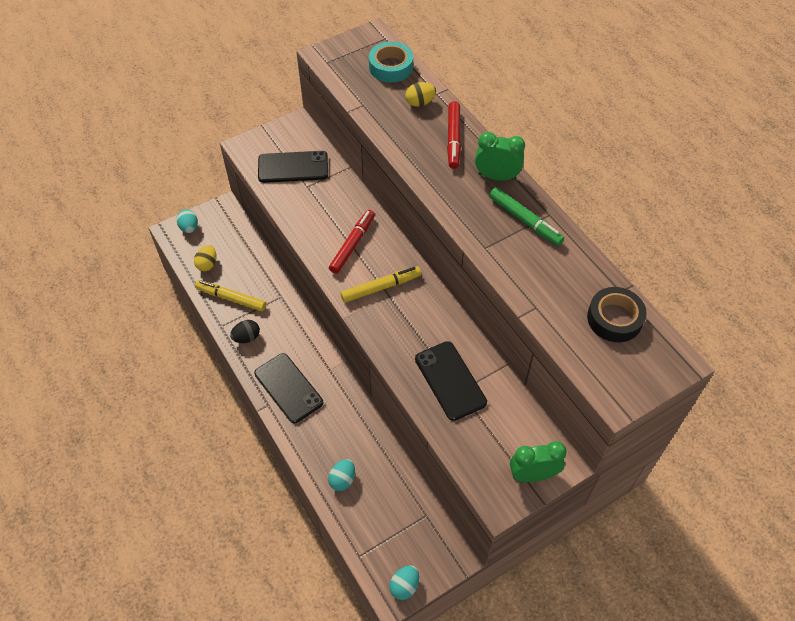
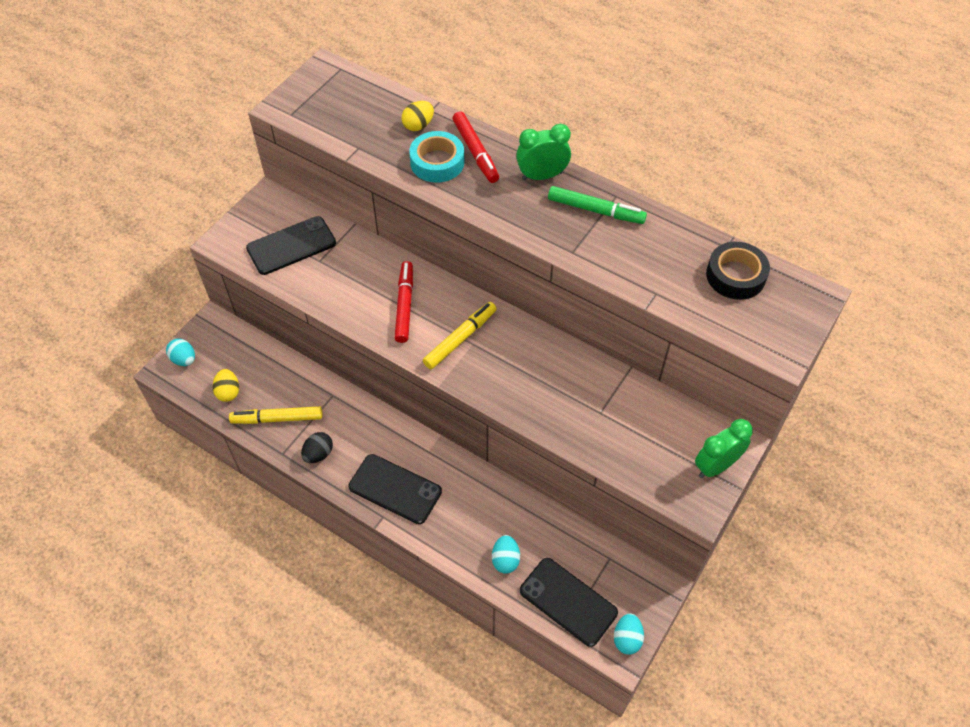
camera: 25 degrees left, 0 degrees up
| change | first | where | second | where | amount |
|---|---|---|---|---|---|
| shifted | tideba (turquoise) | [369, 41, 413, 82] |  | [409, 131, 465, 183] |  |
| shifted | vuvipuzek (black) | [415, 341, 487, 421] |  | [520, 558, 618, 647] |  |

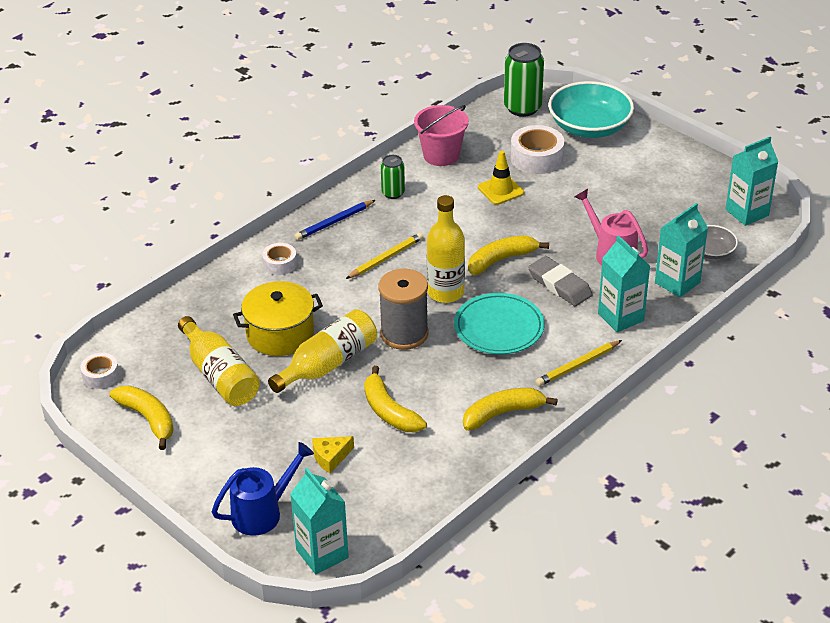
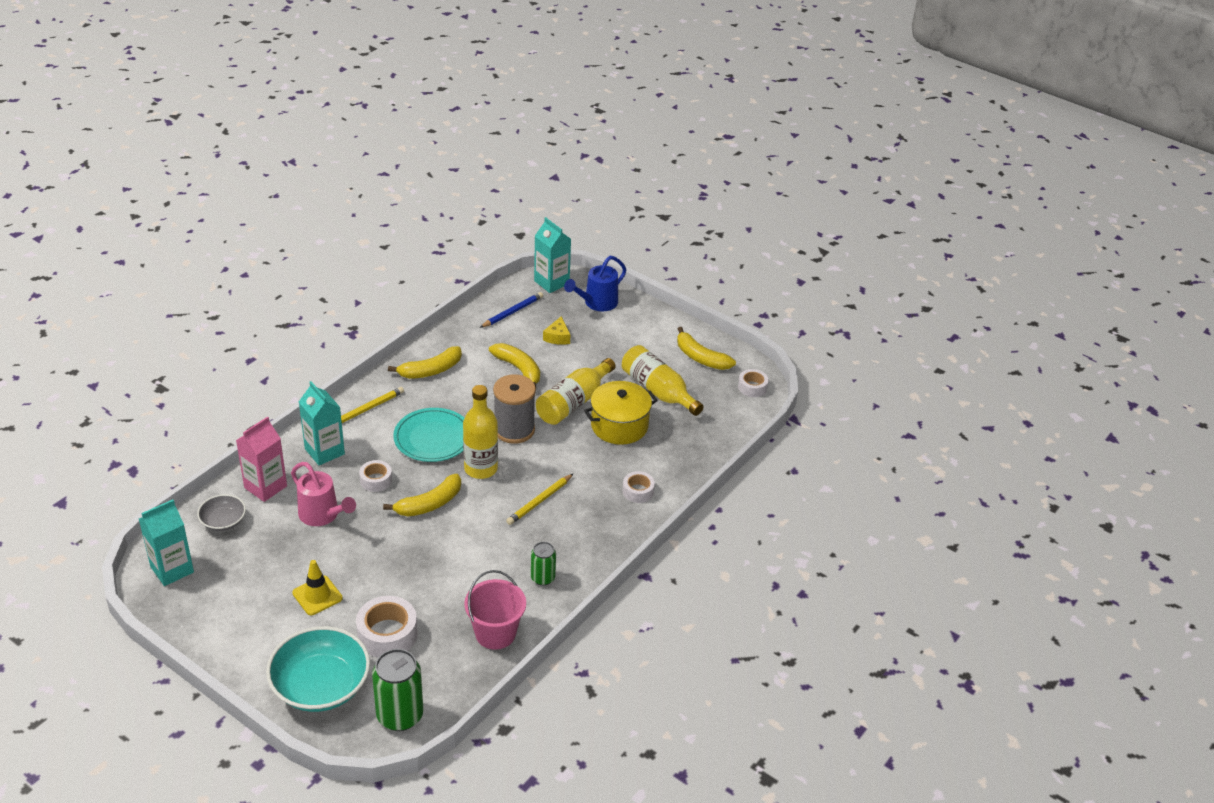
camera: 170 degrees right, 0 degrees up
| change | first | where | second | where | amount |
|---|---|---|---|---|---|
| shifted | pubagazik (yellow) | [478, 151, 524, 205] |  | [292, 560, 343, 615] |  |
| shifted | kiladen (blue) | [294, 200, 375, 240] |  | [480, 292, 543, 328] |  |
| repainted | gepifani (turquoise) | [655, 203, 708, 297] | gepifani (pink) | [236, 416, 287, 502] |  |
| swapped | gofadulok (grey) | [528, 256, 593, 306] | tideba (white) | [359, 460, 392, 492] |  |
| rotated | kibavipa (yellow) | [312, 436, 354, 473] |  | [543, 316, 570, 345] | 135 degrees clockwise |

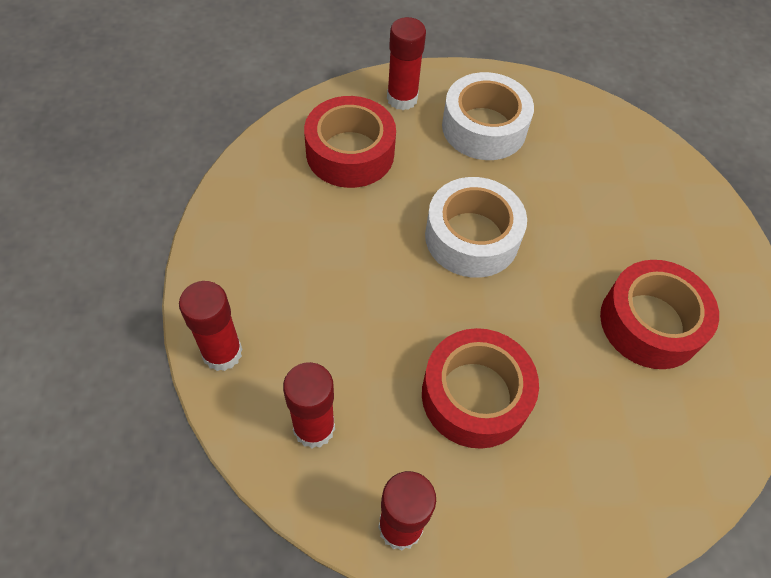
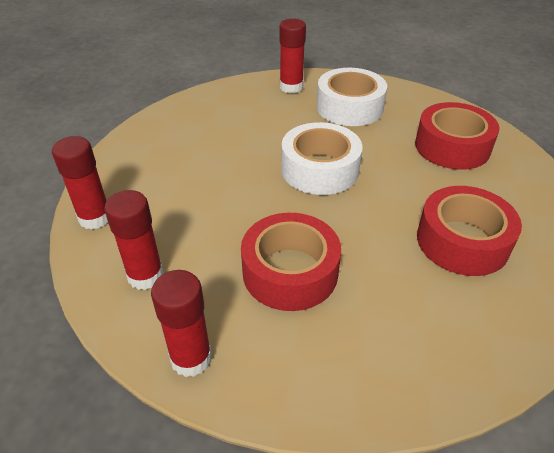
camera: 15 degrees right, 15 degrees down
| change | first | where | second | where | amount |
|---|---|---|---|---|---|
| shifted | tideba (red) | [304, 96, 396, 188] |  | [415, 102, 499, 170] |  |

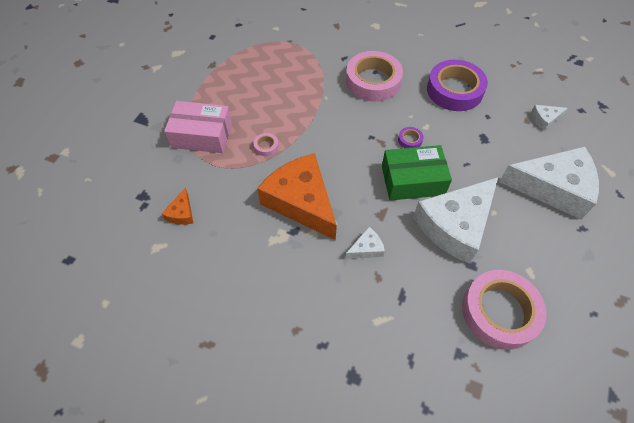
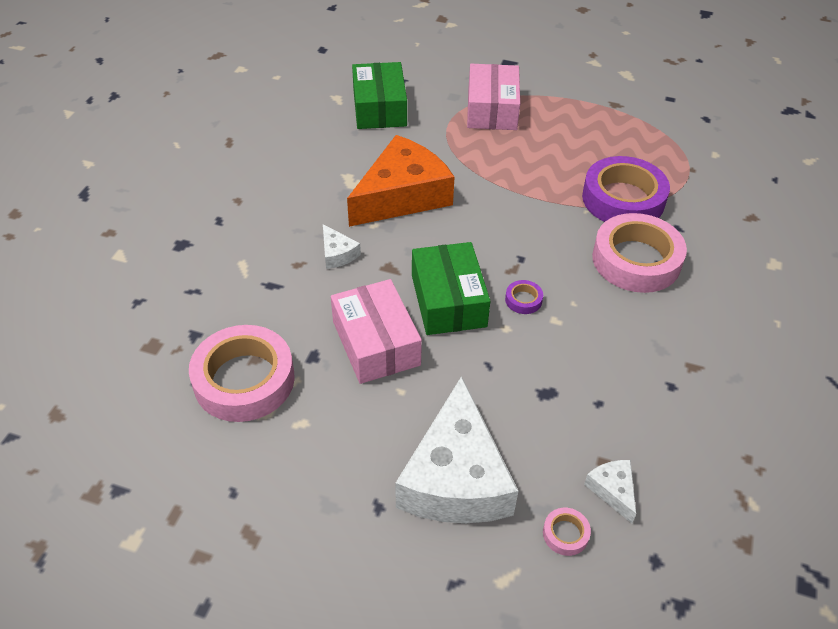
camera: 85 degrees right, 10 degrees down
| change | first | where | second | where | amount |
|---|---|---|---|---|---|
| shifted | tideba (purple) | [427, 60, 488, 111] |  | [582, 156, 670, 222] |  |
| shifted | tideba (pink) | [253, 133, 279, 156] |  | [543, 508, 591, 556] |  |
| swapped | kibavipa (white) | [413, 177, 498, 264] | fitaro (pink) | [331, 279, 422, 384] |  |
| swapped | kibavipa (orange) | [162, 188, 193, 225] | fitaro (green) | [352, 62, 407, 129] |  |

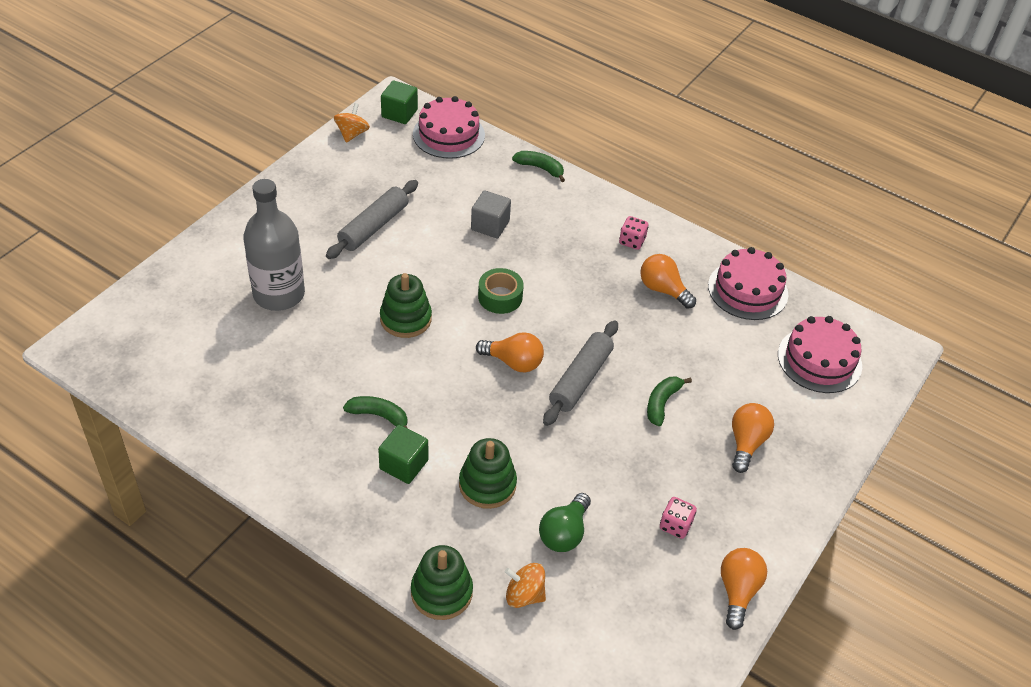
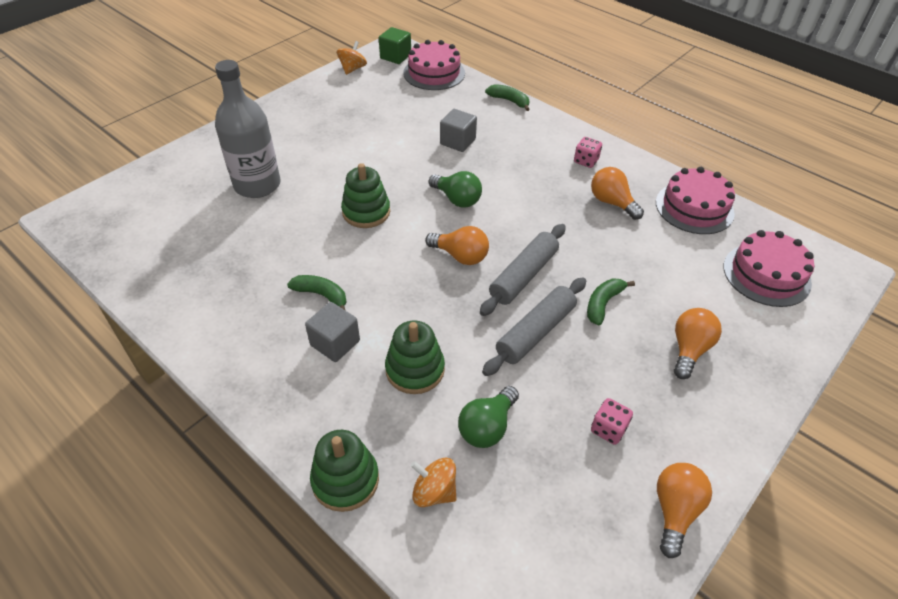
camera: 10 degrees right, 0 degrees up
| change | first | where | second | where | amount |
|---|---|---|---|---|---|
| shifted | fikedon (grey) | [326, 180, 418, 259] |  | [482, 277, 586, 376] |  |
| swapped | tideba (green) | [478, 268, 524, 314] | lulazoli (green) | [429, 171, 482, 208] |  |
| repainted | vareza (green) | [378, 425, 428, 484] | vareza (grey) | [305, 302, 360, 362] |  |

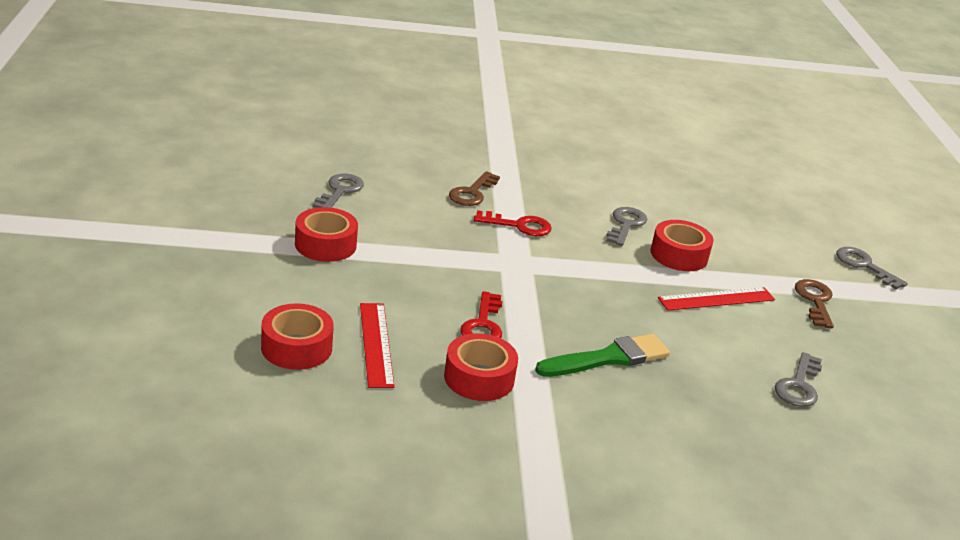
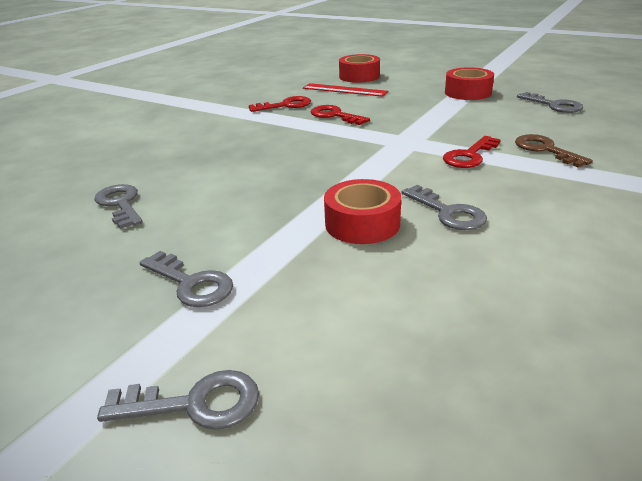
camera: 130 degrees right, 0 degrees up
| change | first | where | second | where | amount |
|---|---|---|---|---|---|
| repainted | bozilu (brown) | [795, 279, 834, 328] | bozilu (grey) | [139, 251, 233, 307] |  |
| gone | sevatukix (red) | [658, 287, 775, 311] |  |  |  |
| swapped | tideba (red) | [444, 333, 518, 401] | bozilu (red) | [249, 96, 311, 112] |  |
| gone | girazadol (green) | [535, 334, 670, 377] |  |  |  |

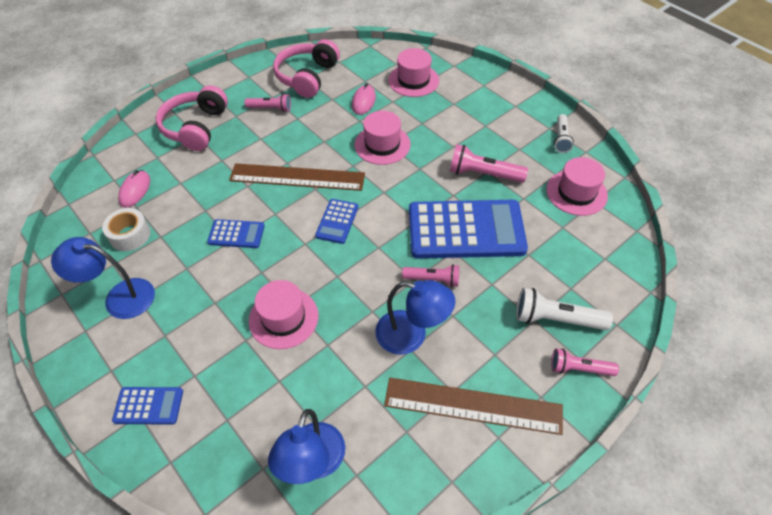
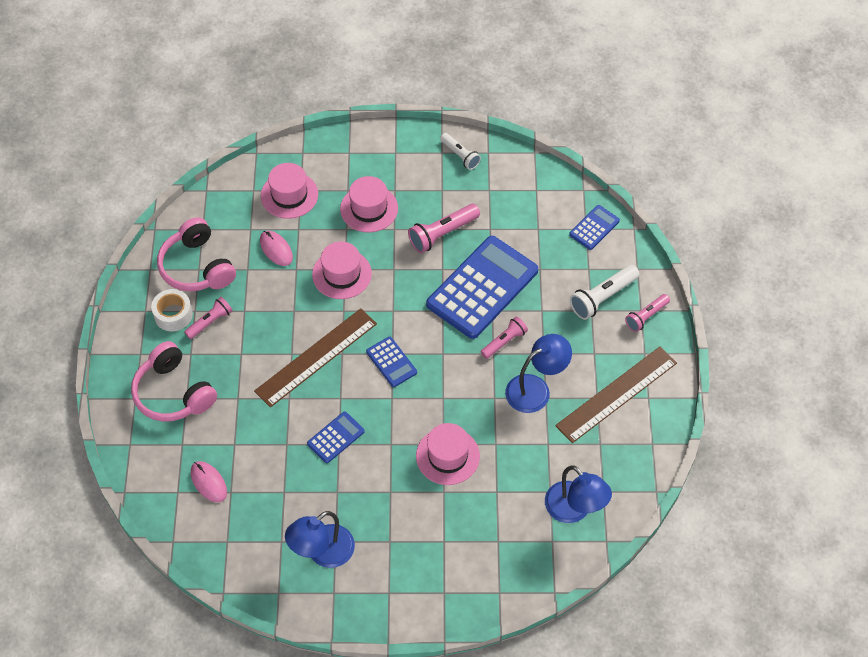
camera: 50 degrees left, 5 degrees up
| change | first | where | second | where | amount |
|---|---|---|---|---|---|
| shifted | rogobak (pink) | [546, 157, 608, 216] |  | [340, 176, 398, 233] |  |
| shifted | tideba (white) | [102, 208, 151, 251] |  | [151, 289, 193, 331] |  |
| shifted | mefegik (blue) | [112, 387, 183, 424] |  | [569, 205, 620, 250] |  |

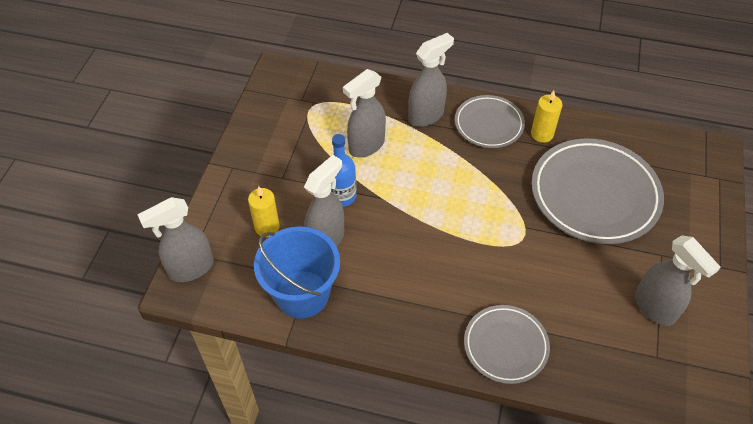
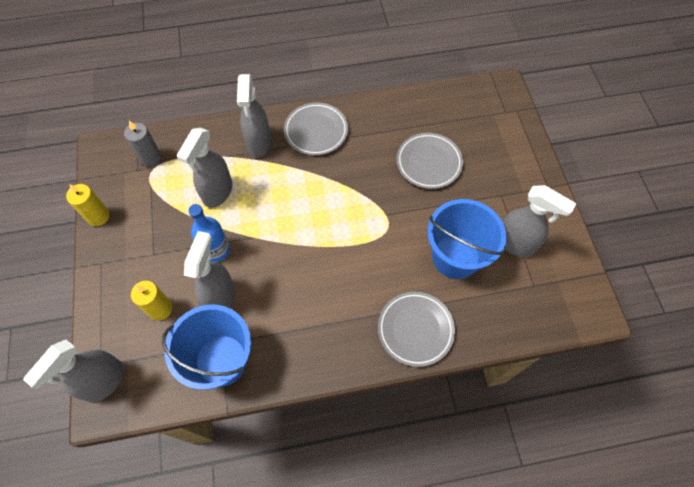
camera: 25 degrees left, 10 degrees up
| change | first | where | second | where | amount |
|---|---|---|---|---|---|
| rotated | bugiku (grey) | [408, 33, 454, 127] |  | [237, 74, 271, 157] | 150 degrees clockwise |
| shifted | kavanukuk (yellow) | [531, 91, 562, 143] |  | [66, 184, 110, 226] |  |
| scaled | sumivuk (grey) | [531, 138, 664, 244] |  | [396, 133, 463, 189] | x0.58 |
| new |  |  | kavanukuk (grey) | [124, 121, 161, 166] |  |
| new |  |  | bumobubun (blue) | [427, 199, 506, 279] |  |

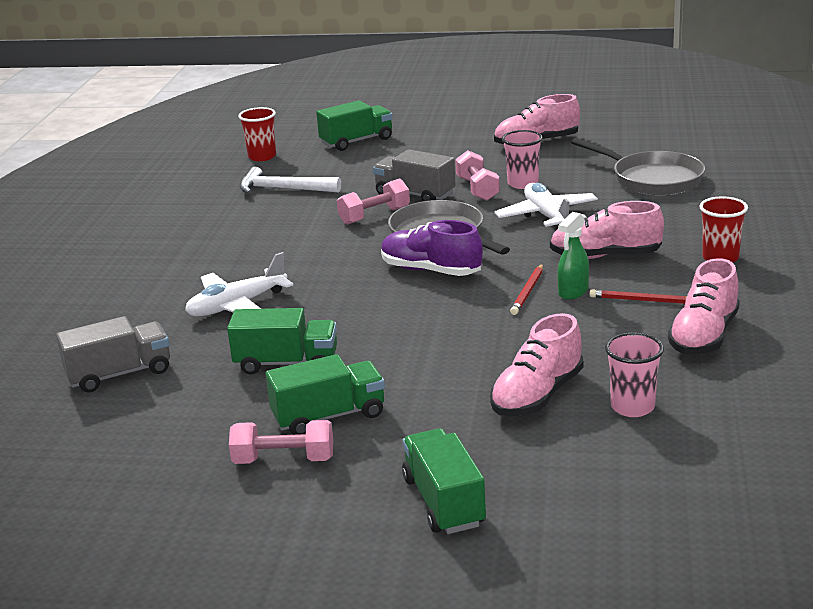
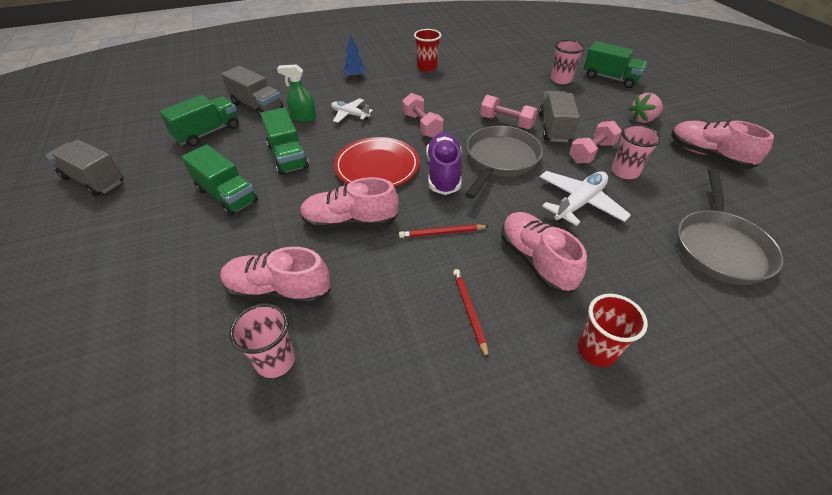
camera: 60 degrees right, 20 degrees up
| change | first | where | second | where | amount |
|---|---|---|---|---|---|
| shifted | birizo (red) | [238, 107, 276, 161] |  | [414, 29, 441, 72] |  |
| gone | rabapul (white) | [240, 167, 341, 194] |  |  |  |
| shifted | bugiku (green) | [557, 212, 589, 300] |  | [277, 64, 316, 122] |  |
| scaled | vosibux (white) | [185, 252, 293, 316] |  | [331, 98, 373, 123] | x0.63 |
| shifted | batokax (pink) | [668, 258, 740, 355] |  | [300, 177, 399, 229] |  |
| shifted | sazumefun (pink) | [229, 420, 333, 464] |  | [402, 93, 443, 138] |  |
| shifted | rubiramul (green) | [402, 428, 486, 534] |  | [159, 95, 239, 147] |  |
| new |  |  | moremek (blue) | [343, 35, 366, 78] |  |
| new |  |  | birizo (pink) | [551, 40, 585, 84] |  |
| new |  |  | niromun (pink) | [629, 93, 663, 123] |  |
| new |  |  | sumivuk (red) | [334, 137, 420, 187] |  |
| new |  |  | rubiramul (grey) | [46, 139, 123, 197] |  |

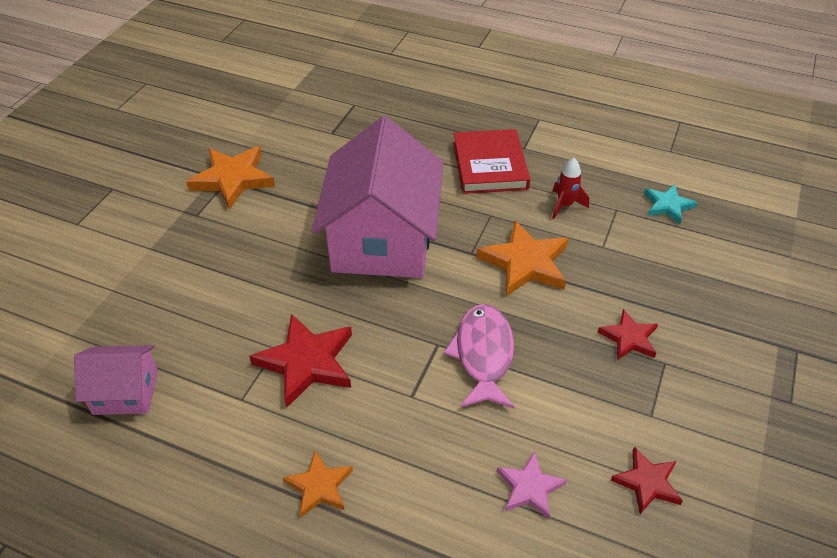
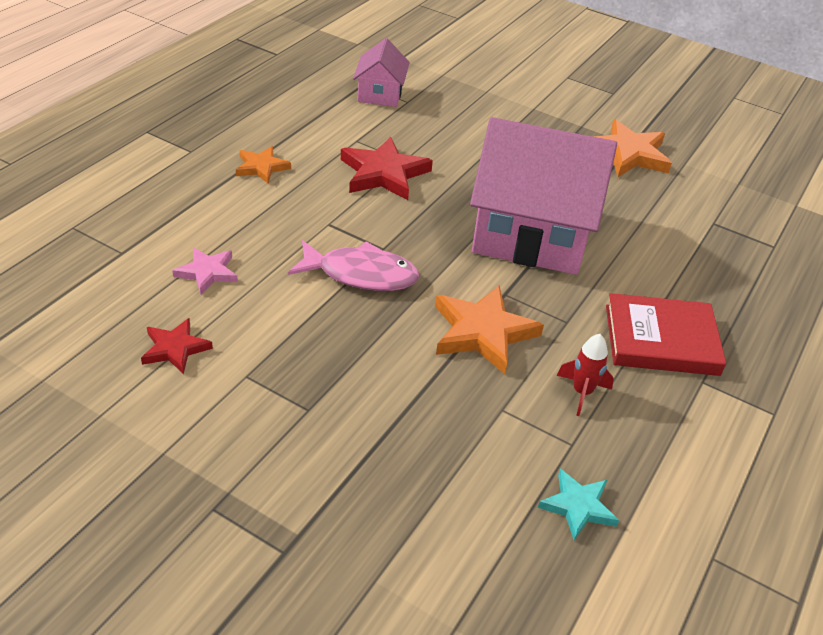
camera: 95 degrees right, 5 degrees down
| change | first | where | second | where | amount |
|---|---|---|---|---|---|
| gone | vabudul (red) | [598, 309, 658, 360] |  |  |  |

